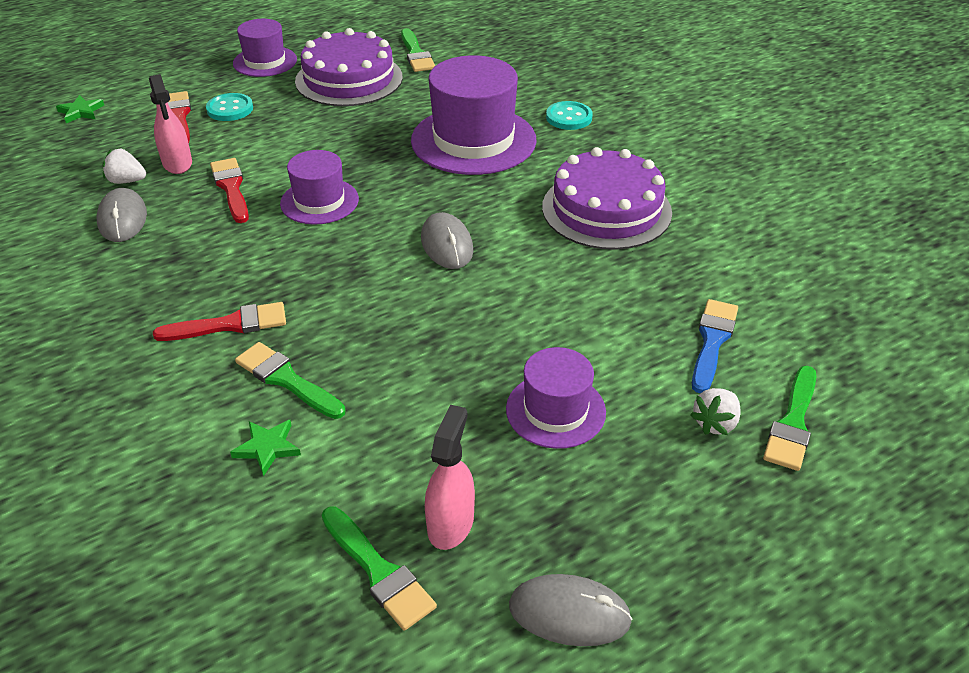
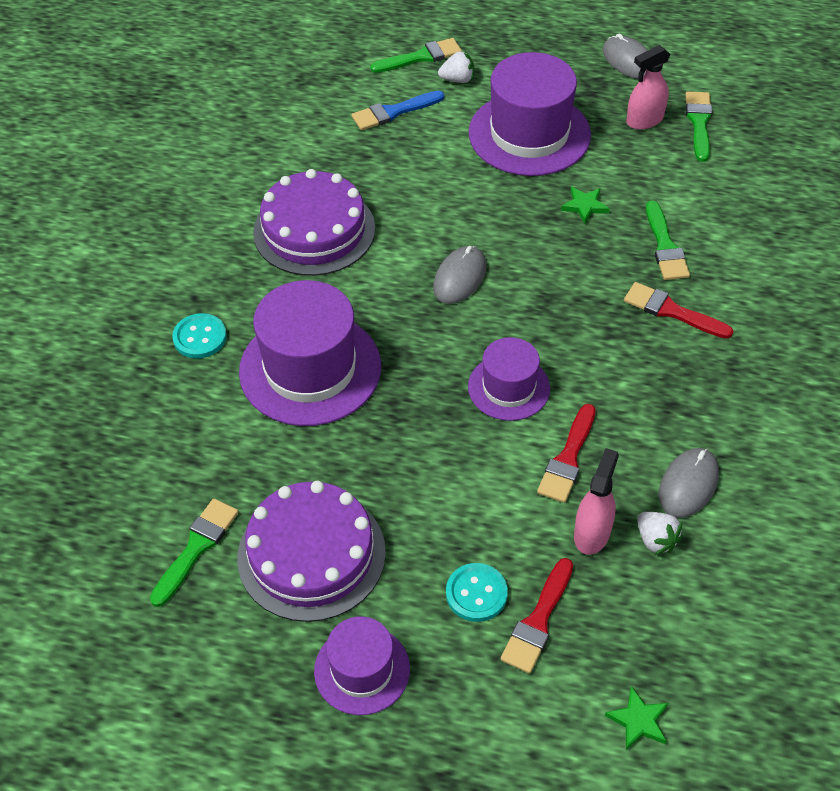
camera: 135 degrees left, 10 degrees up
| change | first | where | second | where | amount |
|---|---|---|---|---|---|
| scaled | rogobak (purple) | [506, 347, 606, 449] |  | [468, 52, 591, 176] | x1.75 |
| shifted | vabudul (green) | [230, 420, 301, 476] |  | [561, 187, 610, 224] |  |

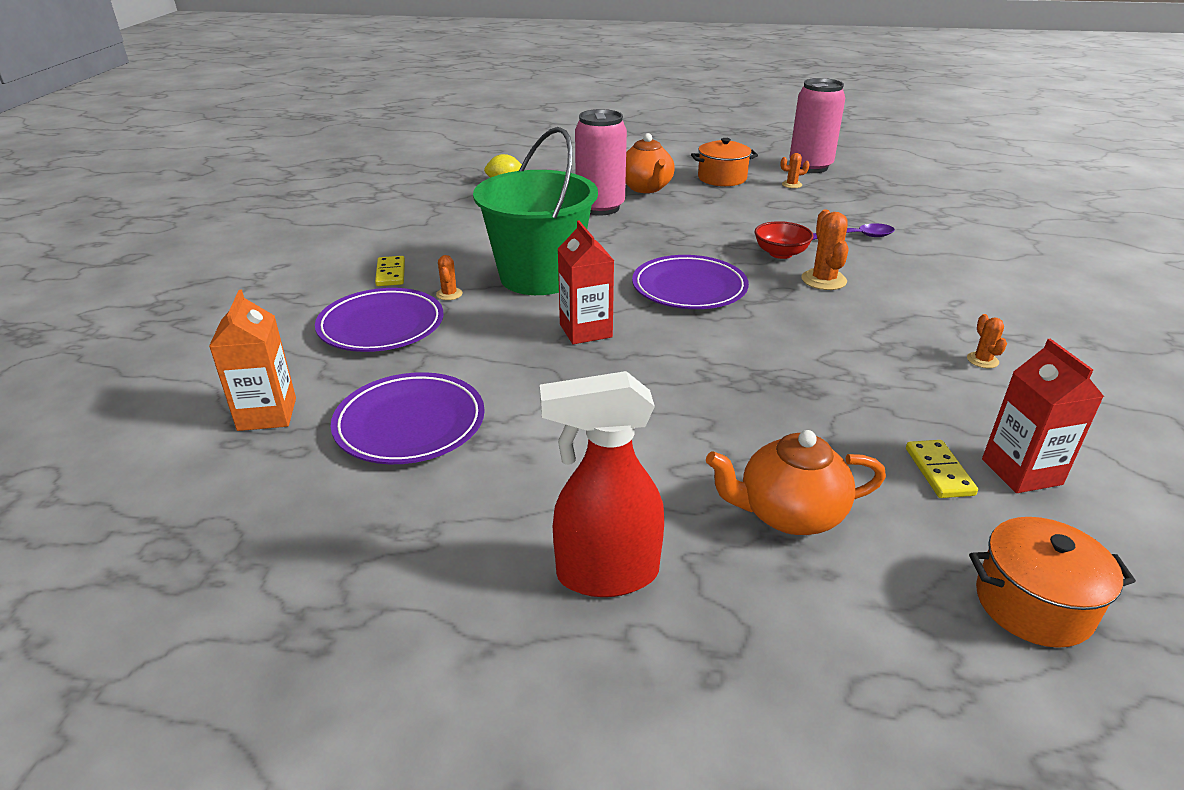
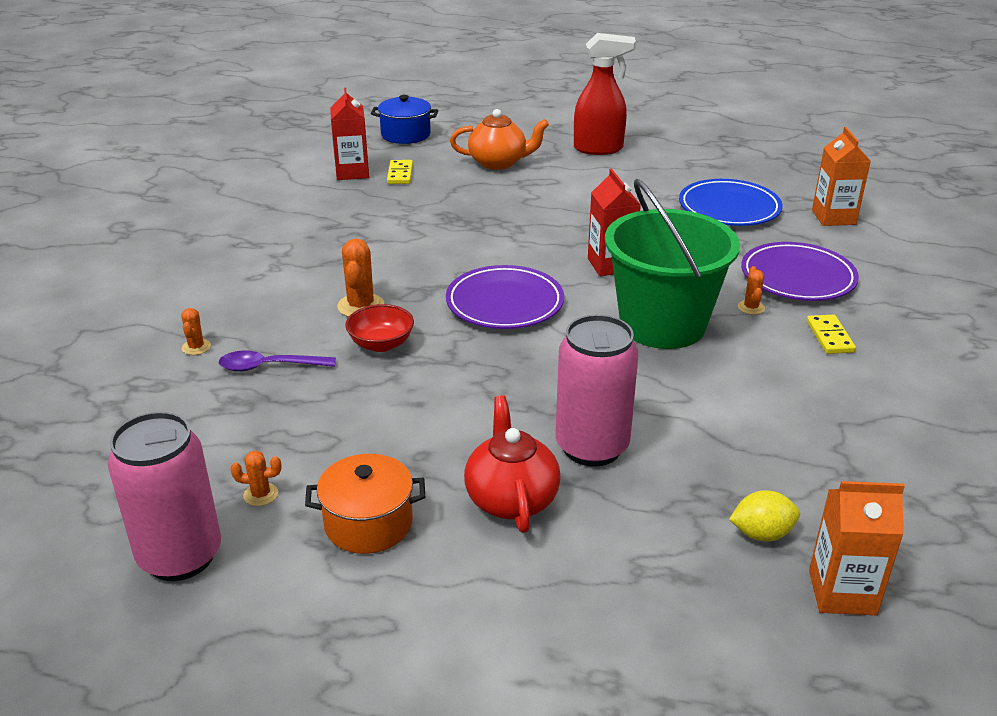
camera: 175 degrees left, 0 degrees up
| change | first | where | second | where | amount |
|---|---|---|---|---|---|
| repainted | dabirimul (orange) | [625, 133, 675, 193] | dabirimul (red) | [464, 395, 561, 533] |  |
| shifted | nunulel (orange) | [967, 314, 1007, 368] |  | [181, 308, 211, 355] |  |
| repainted | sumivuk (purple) | [331, 372, 485, 464] | sumivuk (blue) | [679, 179, 783, 226] |  |
| repainted | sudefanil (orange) | [969, 517, 1136, 648] | sudefanil (blue) | [371, 95, 438, 144] |  |
| new |  |  | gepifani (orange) | [809, 481, 905, 615] |  |

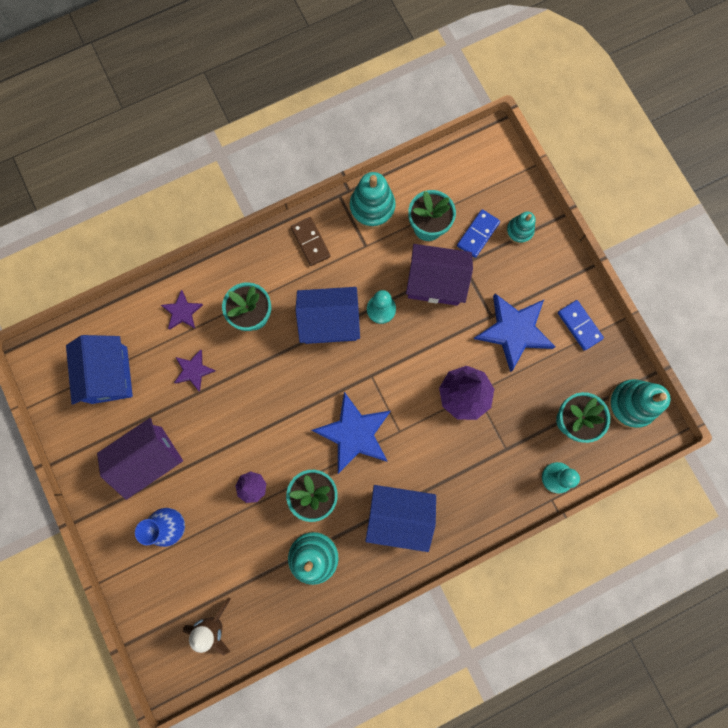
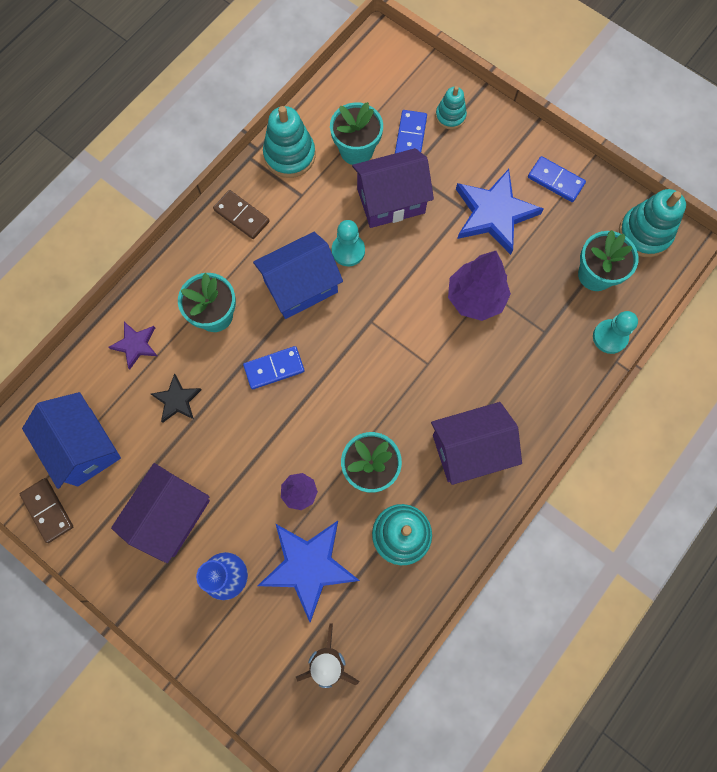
camera: 25 degrees left, 5 degrees down
| change | first | where | second | where | amount |
|---|---|---|---|---|---|
| repainted | vabudul (purple) | [174, 349, 215, 392] | vabudul (black) | [151, 374, 202, 423] |  |
| shifted | vabudul (blue) | [312, 392, 391, 474] |  | [258, 521, 360, 622] |  |
| repainted | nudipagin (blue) | [365, 485, 436, 552] | nudipagin (purple) | [431, 402, 522, 485] |  |
| new |  |  | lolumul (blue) | [243, 346, 305, 389] |  |
| new |  |  | lolumul (brown) | [20, 478, 73, 543] |  |

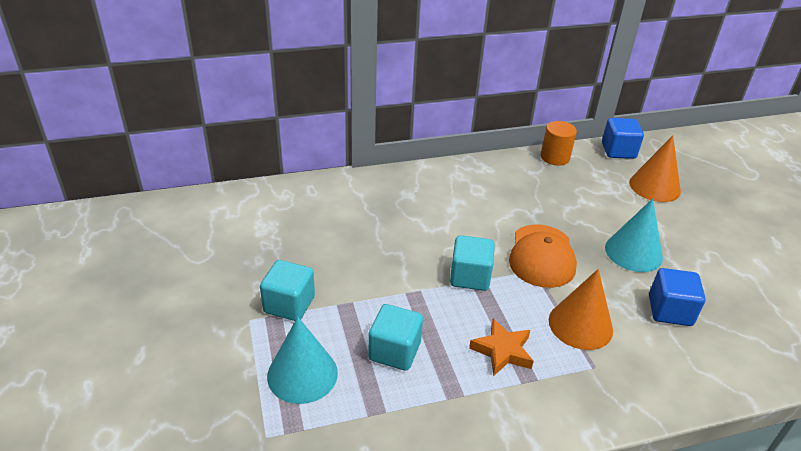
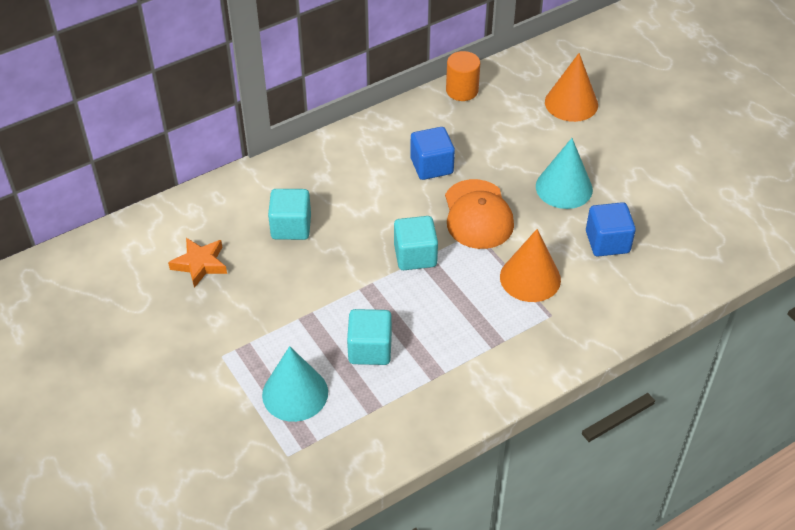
camera: 15 degrees left, 10 degrees up
| change | first | where | second | where | amount |
|---|---|---|---|---|---|
| shifted | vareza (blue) | [602, 118, 644, 159] |  | [410, 127, 455, 180] |  |
| shifted | vareza (turquoise) | [260, 260, 315, 321] |  | [268, 189, 311, 240] |  |
| shifted | vabudul (orange) | [469, 319, 534, 376] |  | [168, 238, 227, 288] |  |

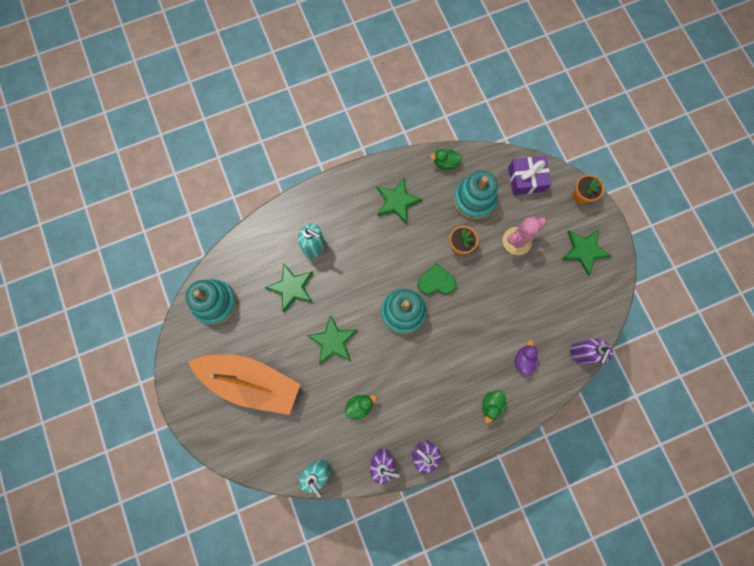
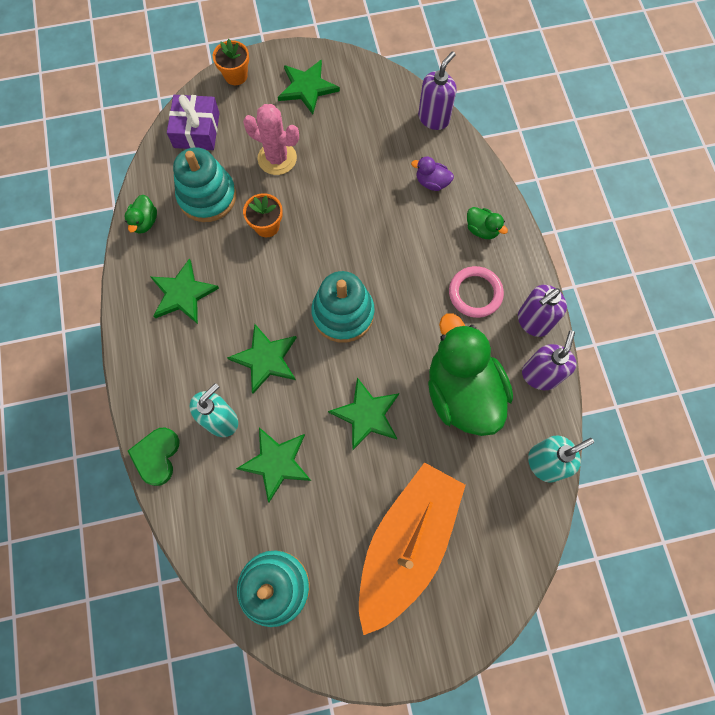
camera: 80 degrees left, 5 degrees down
| change | first | where | second | where | amount |
|---|---|---|---|---|---|
| rotated | nunulel (pink) | [503, 217, 547, 255] |  | [243, 104, 299, 175] | 45 degrees counterclockwise |
| shifted | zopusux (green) | [418, 263, 456, 295] |  | [128, 428, 179, 486] |  |
| rotated | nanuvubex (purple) | [570, 338, 613, 365] |  | [418, 51, 457, 130] | 90 degrees counterclockwise |
| scaled | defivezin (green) | [345, 395, 377, 420] |  | [428, 313, 513, 436] | x2.43 |
| new |  |  | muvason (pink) | [449, 266, 504, 318] |  |
| new |  |  | vabudul (green) | [227, 324, 297, 394] |  |

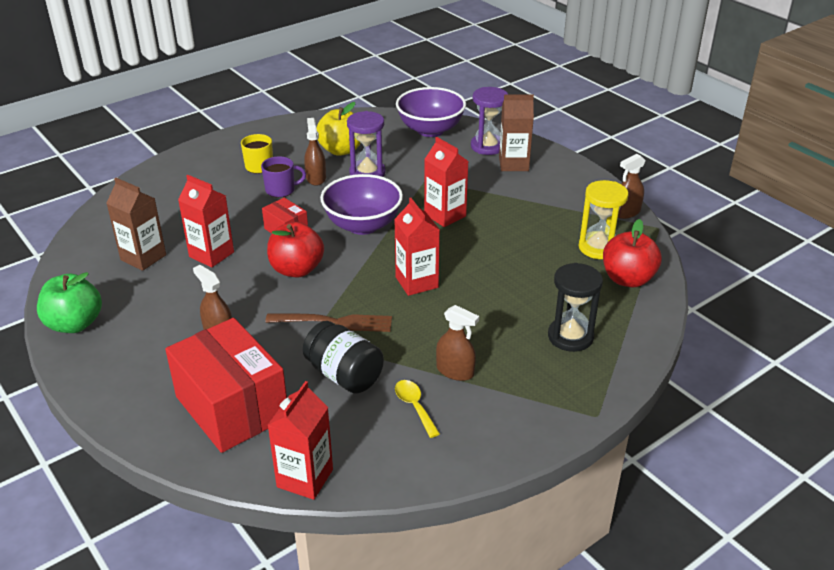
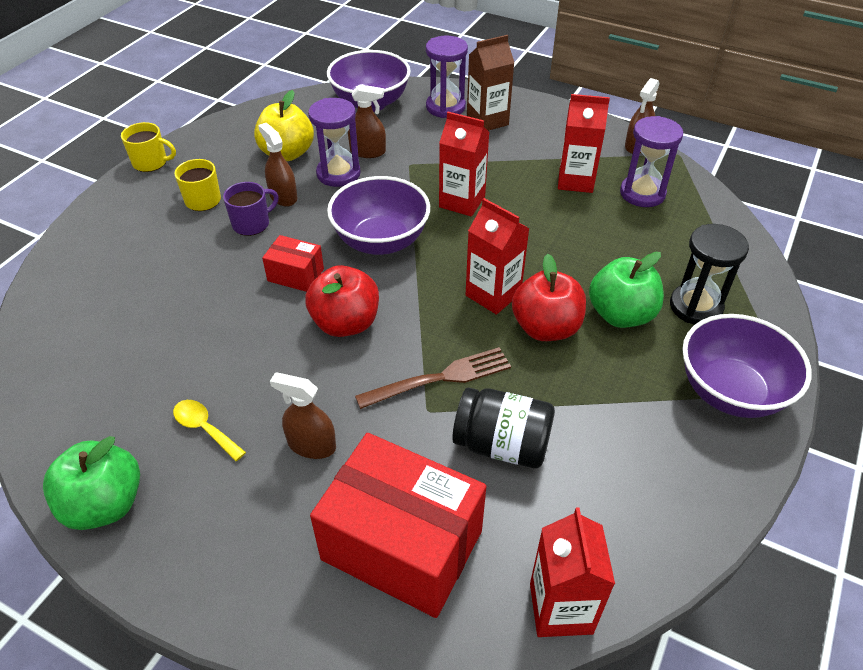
camera: 25 degrees left, 10 degrees up
| change | first | where | second | where | amount |
|---|---|---|---|---|---|
| shifted | gepifani (red) | [178, 175, 234, 268] |  | [558, 94, 610, 193] |  |
| gone | gepifani (brown) | [106, 178, 166, 271] |  |  |  |
| repainted | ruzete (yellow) | [579, 180, 629, 259] | ruzete (purple) | [620, 116, 683, 207] |  |
| shifted | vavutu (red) | [603, 219, 662, 287] |  | [512, 254, 586, 341] |  |
| shifted | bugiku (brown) | [436, 305, 479, 381] |  | [348, 84, 386, 158] |  |
| shifted | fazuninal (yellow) | [395, 380, 440, 438] |  | [173, 400, 246, 461] |  |
| new |  |  | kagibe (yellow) | [121, 122, 176, 172] |  |
| new |  |  | vavutu (green) | [589, 252, 664, 328] |  |
| new |  |  | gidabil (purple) | [682, 314, 812, 418] |  |

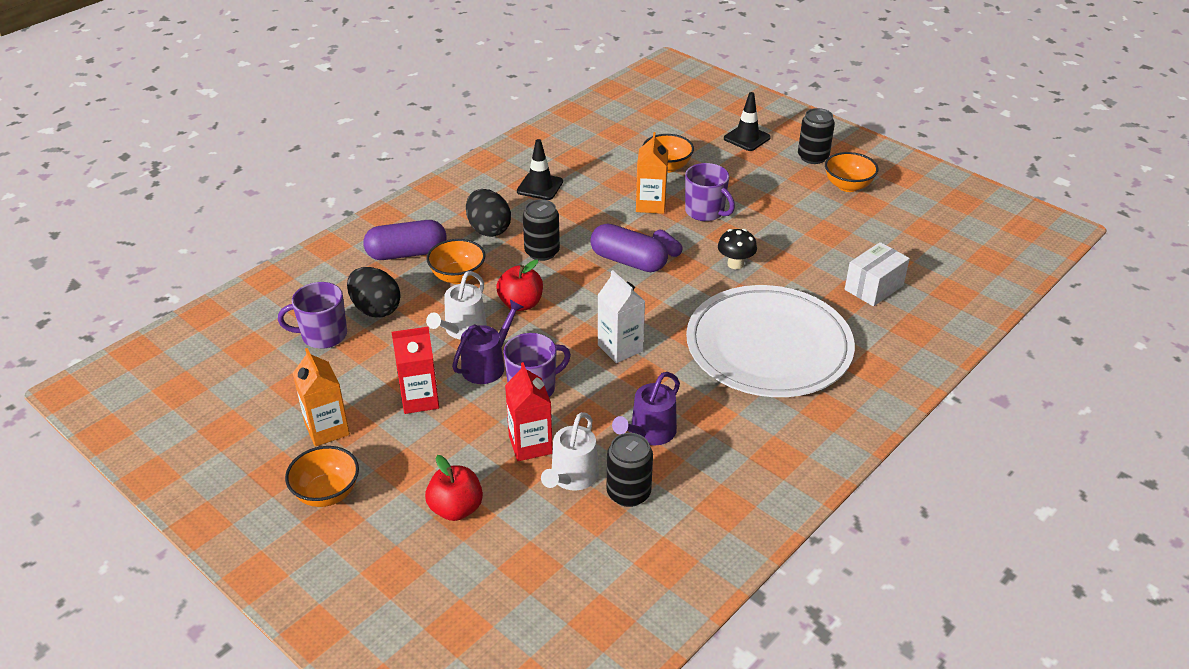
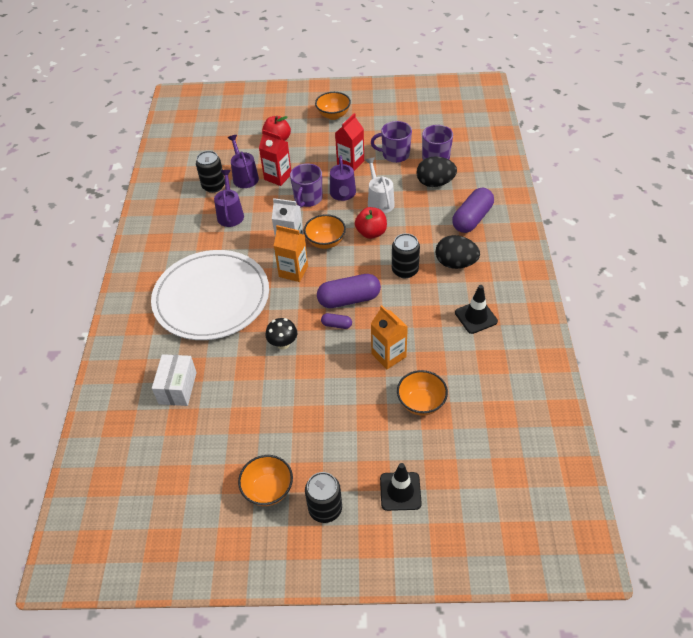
camera: 140 degrees right, 10 degrees up
| change | first | where | second | where | amount |
|---|---|---|---|---|---|
| shifted | kagibe (purple) | [685, 163, 735, 221] |  | [371, 121, 412, 163] |  |
| shifted | gidabil (orange) | [427, 239, 486, 284] |  | [304, 214, 346, 249] |  |
| shifted | gepifani (orange) | [292, 348, 350, 447] |  | [274, 225, 308, 282] |  |
| repainted | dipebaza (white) | [541, 412, 599, 490] | dipebaza (purple) | [228, 135, 259, 188] |  |

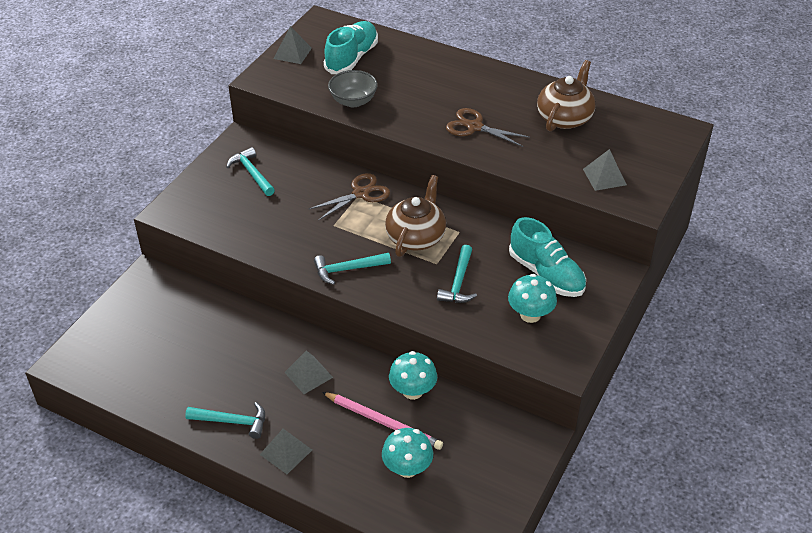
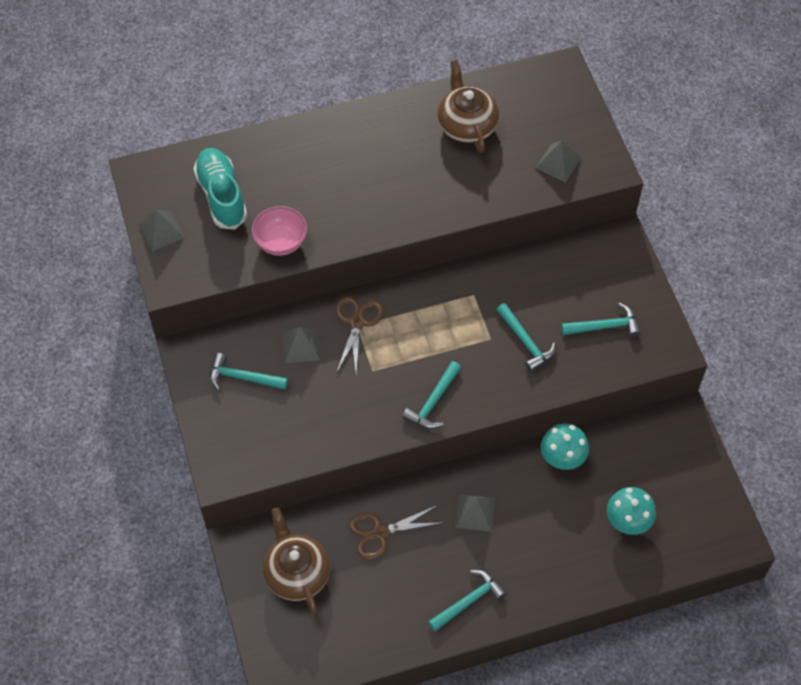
camera: 45 degrees left, 15 degrees up
| change | first | where | second | where | amount |
|---|---|---|---|---|---|
| repainted | gidabil (grey) | [328, 70, 378, 107] | gidabil (pink) | [251, 206, 308, 256] |  |
| shifted | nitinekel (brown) | [446, 108, 530, 147] |  | [349, 505, 442, 559] |  |
| shifted | dabirimul (brown) | [385, 175, 446, 257] |  | [263, 508, 330, 614] |  |
| gone | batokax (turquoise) | [509, 217, 586, 297] |  |  |  |
| swapped | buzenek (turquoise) | [508, 274, 557, 323] | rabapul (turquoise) | [561, 303, 641, 337] |  |
| gone | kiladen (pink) | [322, 392, 443, 450] |  |  |  |
| shifted | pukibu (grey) | [260, 429, 312, 474] |  | [282, 327, 320, 363] |  |

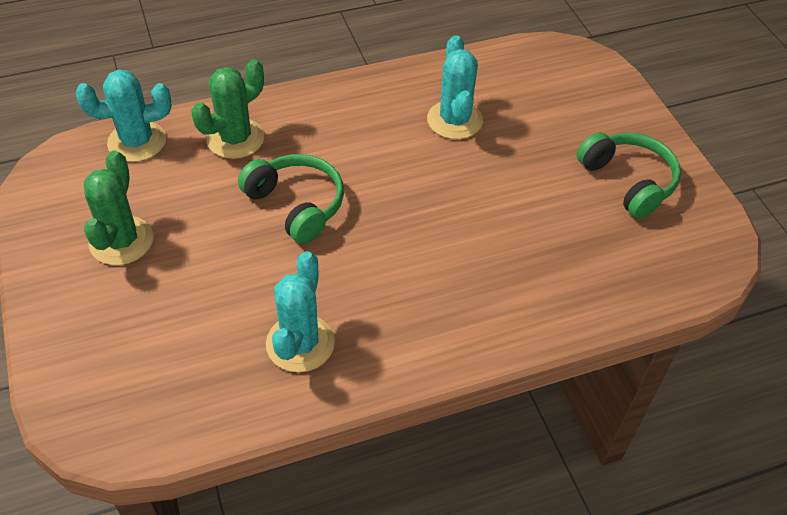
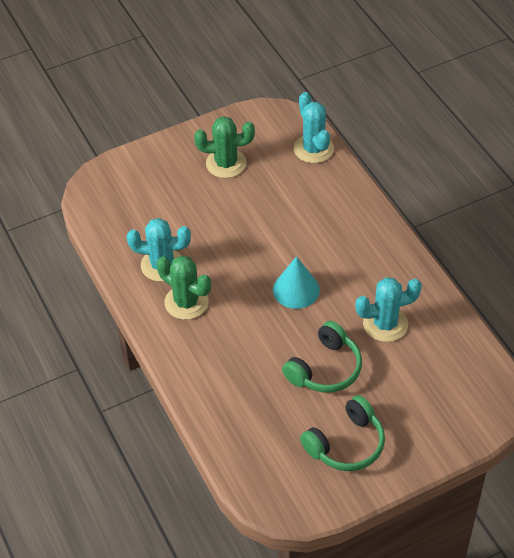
camera: 85 degrees right, 0 degrees up
| change | first | where | second | where | amount |
|---|---|---|---|---|---|
| shifted | nunulel (green) | [192, 59, 264, 159] |  | [156, 255, 211, 320] |  |
| shifted | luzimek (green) | [238, 154, 344, 244] |  | [282, 321, 362, 393] |  |
| new |  |  | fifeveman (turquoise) | [273, 256, 320, 309] |  |

